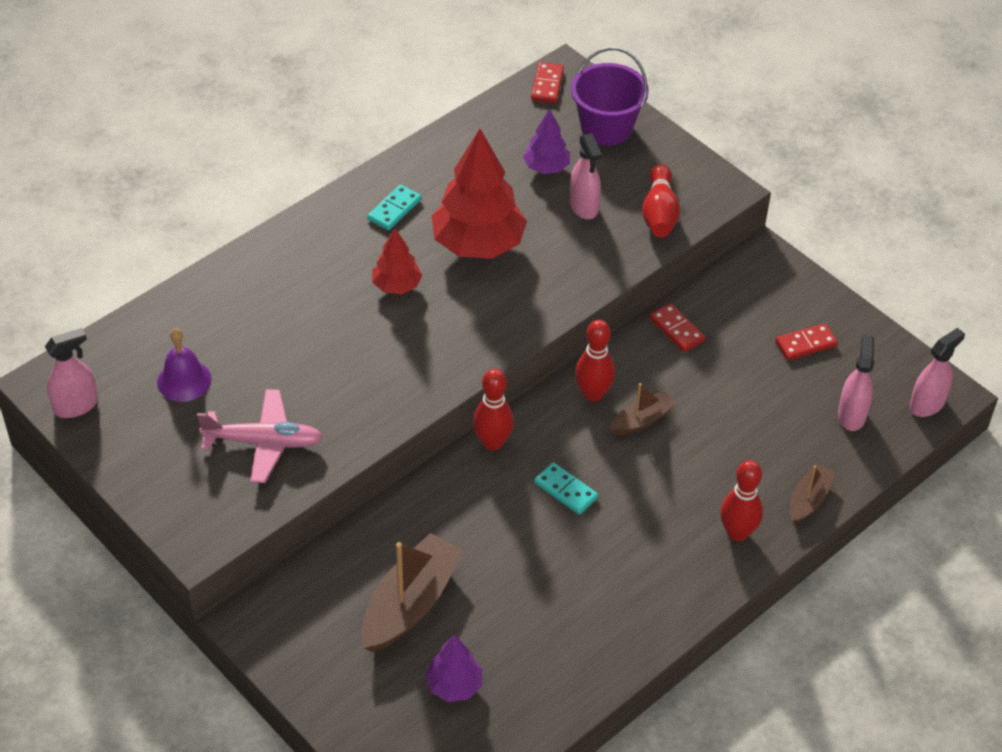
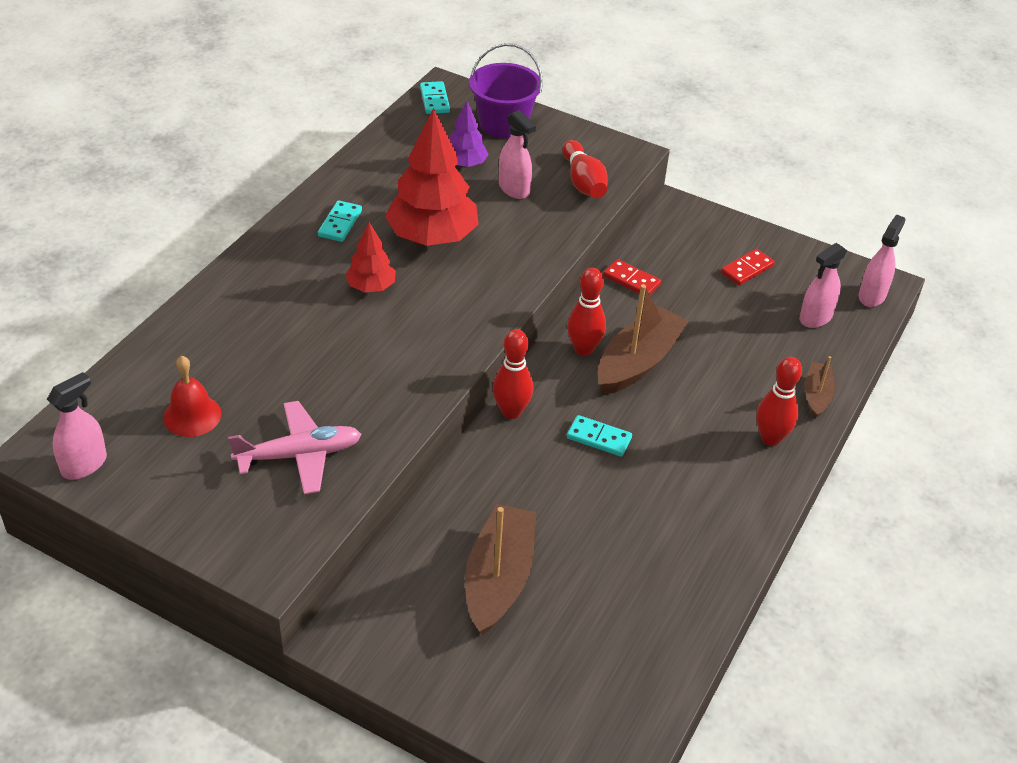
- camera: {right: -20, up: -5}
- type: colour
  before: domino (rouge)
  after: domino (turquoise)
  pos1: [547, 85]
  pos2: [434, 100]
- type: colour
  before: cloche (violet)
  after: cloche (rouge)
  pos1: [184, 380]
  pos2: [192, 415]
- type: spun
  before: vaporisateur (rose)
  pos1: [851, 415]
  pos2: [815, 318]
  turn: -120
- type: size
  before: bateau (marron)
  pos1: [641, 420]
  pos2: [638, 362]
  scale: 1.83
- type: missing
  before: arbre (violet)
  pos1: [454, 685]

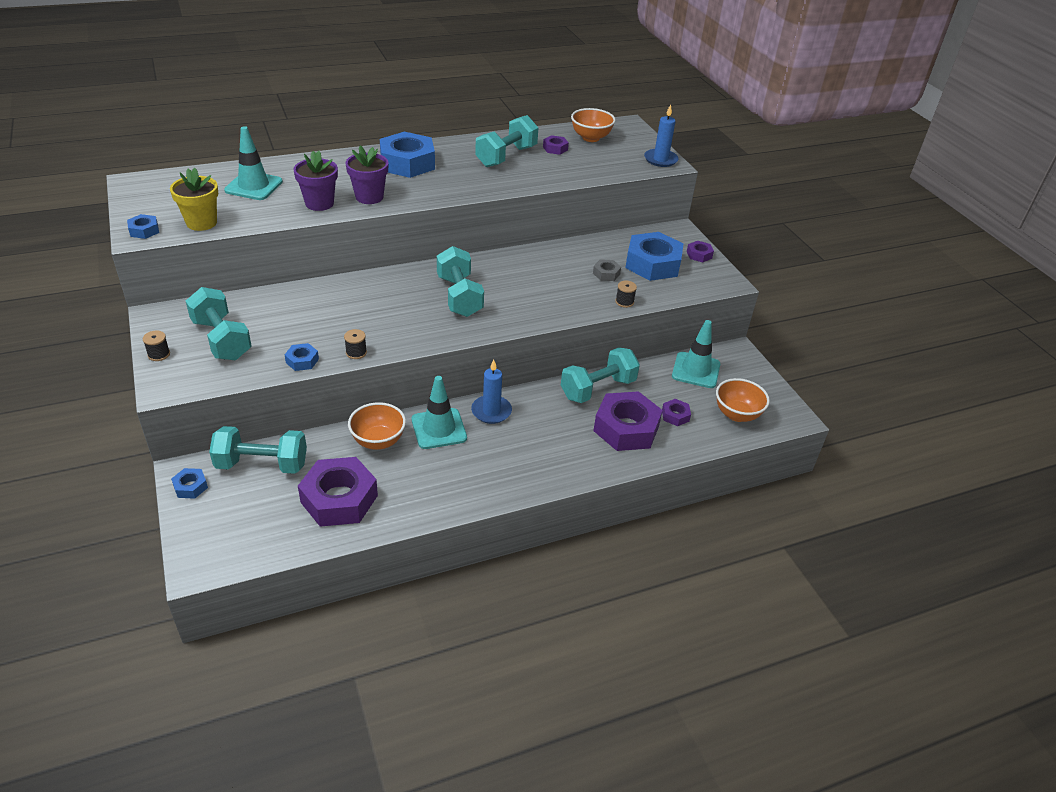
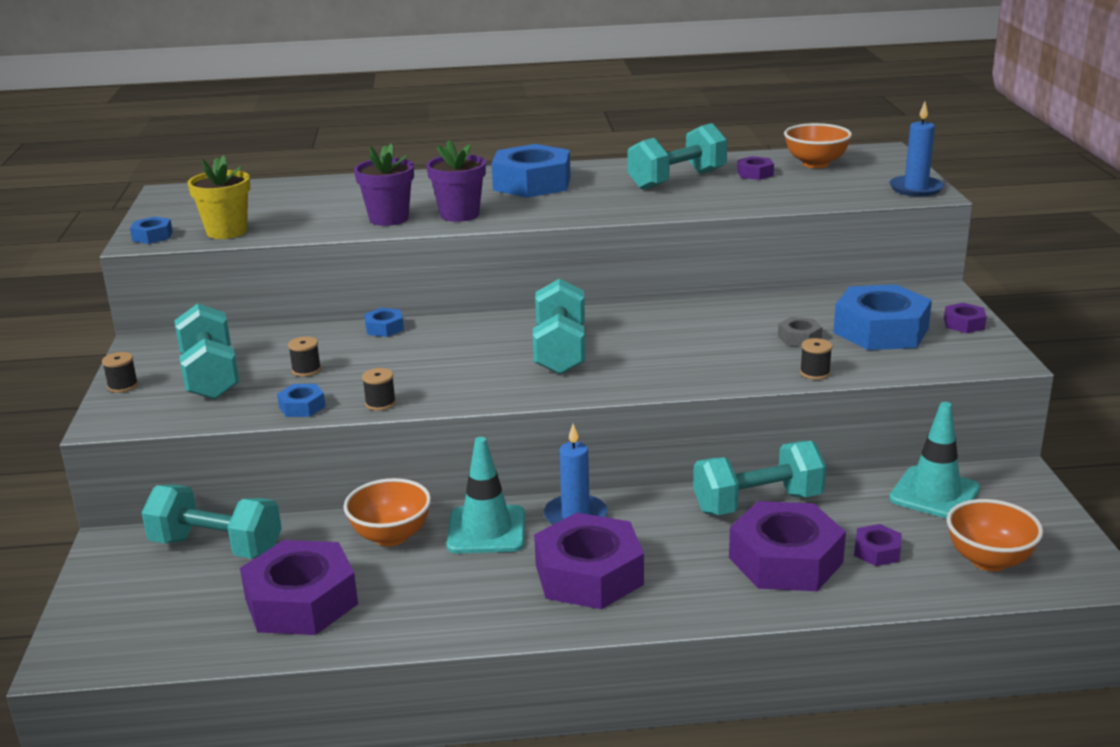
- camera: {right: 20, up: -15}
- type: missing
  before: cône de chantier (turquoise)
  pos1: [254, 186]
- type: relocated
  before: écrou (bleu)
  pos1: [190, 487]
  pos2: [384, 328]
- type: appeared
  after: bobine (noir)
  pos2: [306, 370]
- type: appeared
  after: écrou (violet)
  pos2: [589, 574]

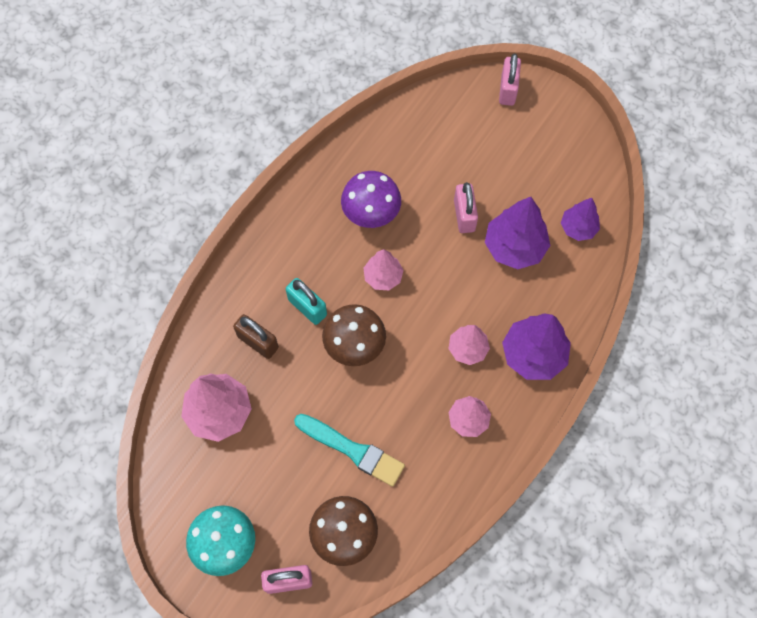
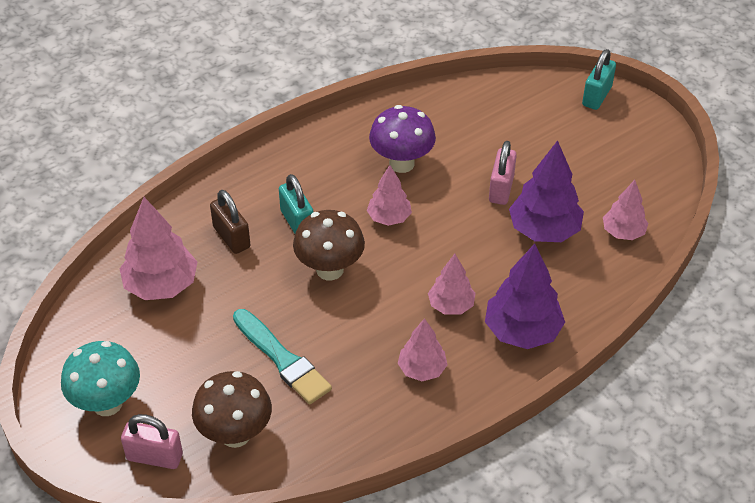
- camera: {right: 20, up: -20}
- type: colour
  before: cadenas (rose)
  after: cadenas (turquoise)
  pos1: [507, 90]
  pos2: [596, 96]
- type: colour
  before: arbre (violet)
  after: arbre (rose)
  pos1: [578, 228]
  pos2: [623, 232]

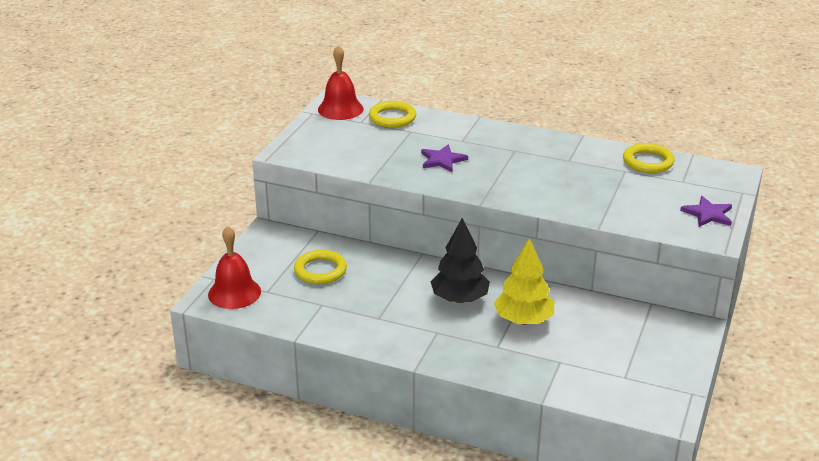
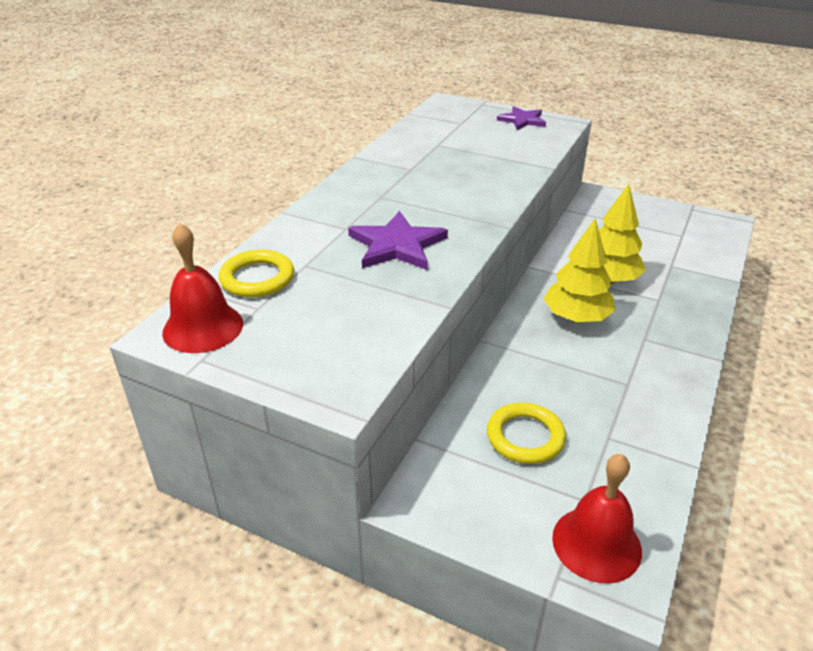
- camera: {right: -85, up: 5}
- type: missing
  before: anneau (jaune)
  pos1: [648, 162]
- type: size
  before: étoile (violet)
  pos1: [442, 160]
  pos2: [397, 245]
  scale: 1.52
- type: colour
  before: arbre (noir)
  after: arbre (jaune)
  pos1: [459, 299]
  pos2: [576, 317]

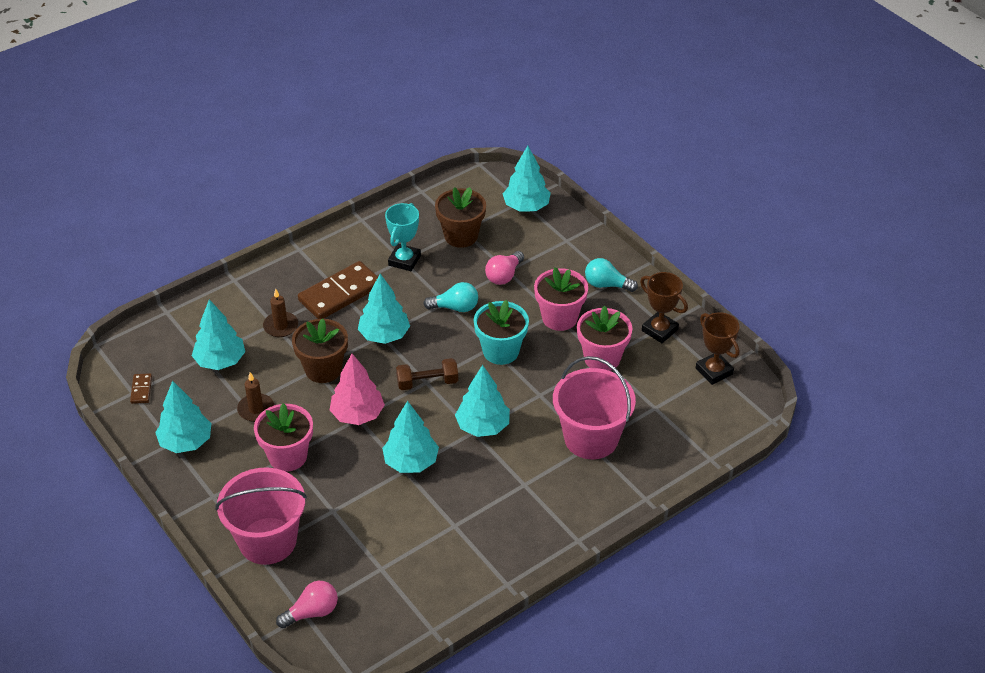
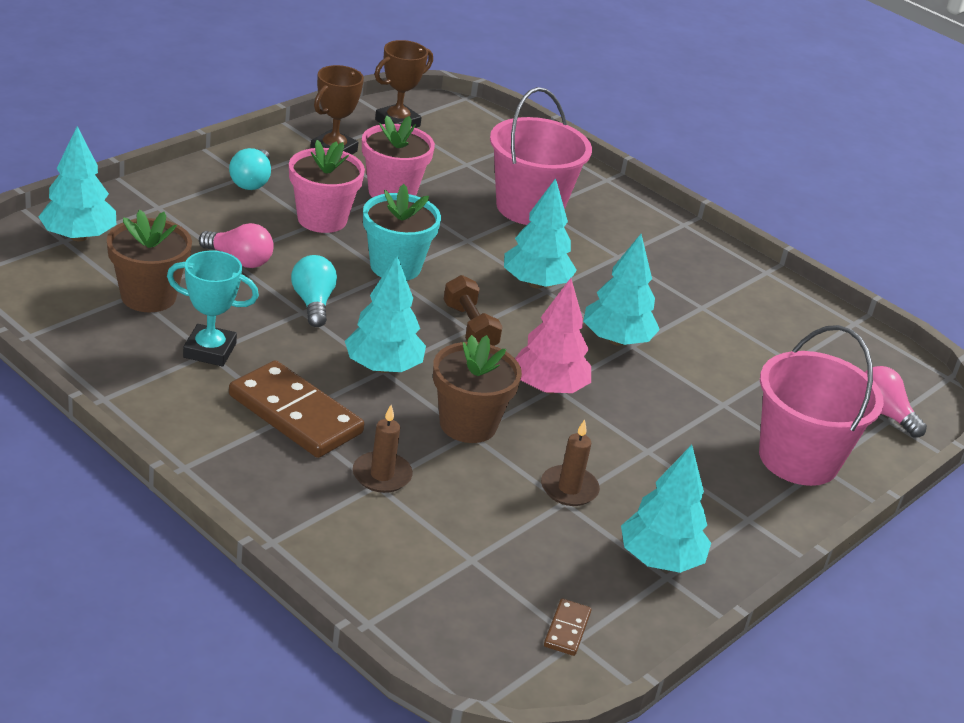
- camera: {right: -105, up: -10}
- type: missing
  before: arbre (turquoise)
  pos1: [220, 361]
- type: spun
  before: domino (marron)
  pos1: [141, 390]
  pos2: [567, 629]
  turn: -60
- type: missing
  before: pot de fleurs (rose)
  pos1: [288, 456]

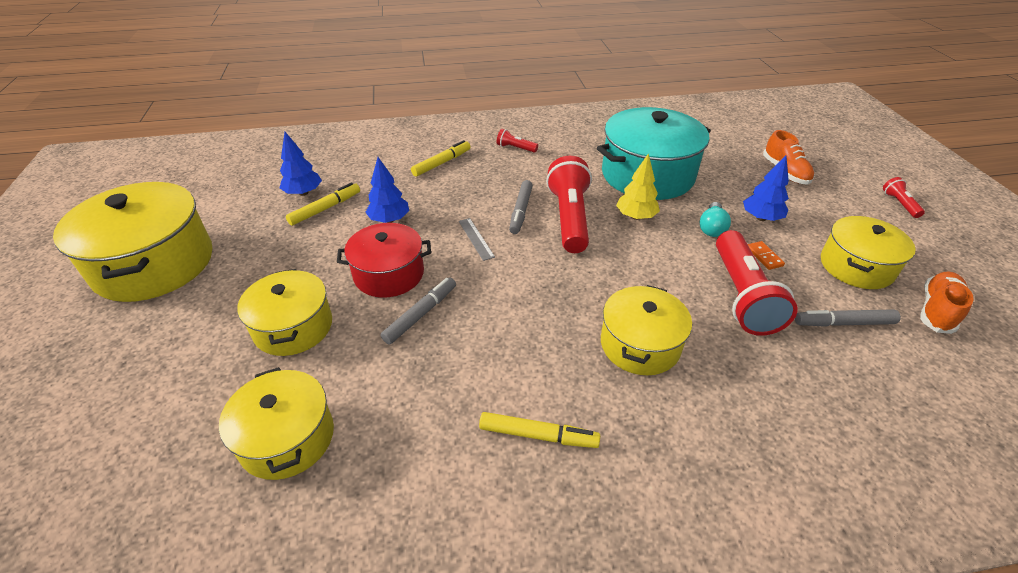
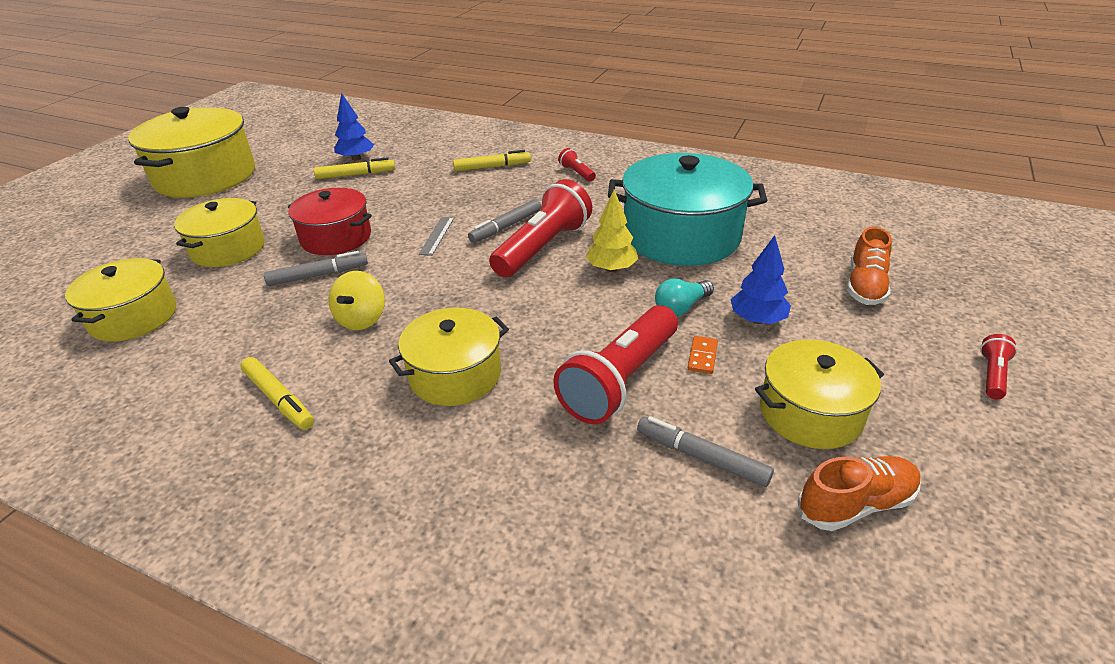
- camera: {right: 35, up: -5}
- type: missing
  before: arbre (bleu)
  pos1: [389, 220]
- type: appeared
  after: toupie (jaune)
  pos2: [362, 319]

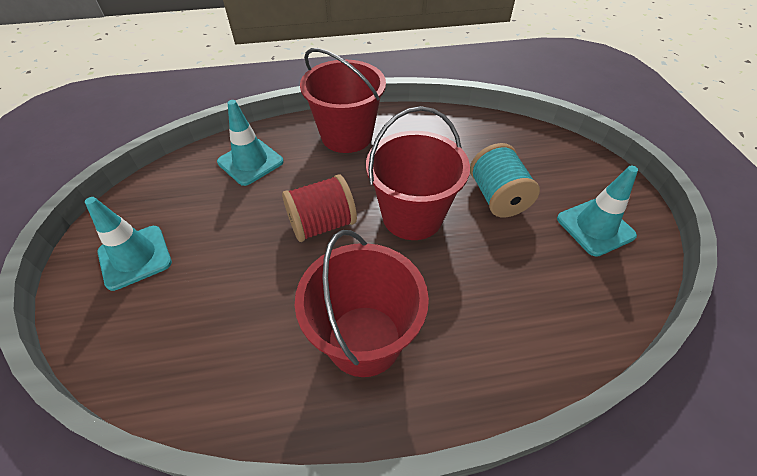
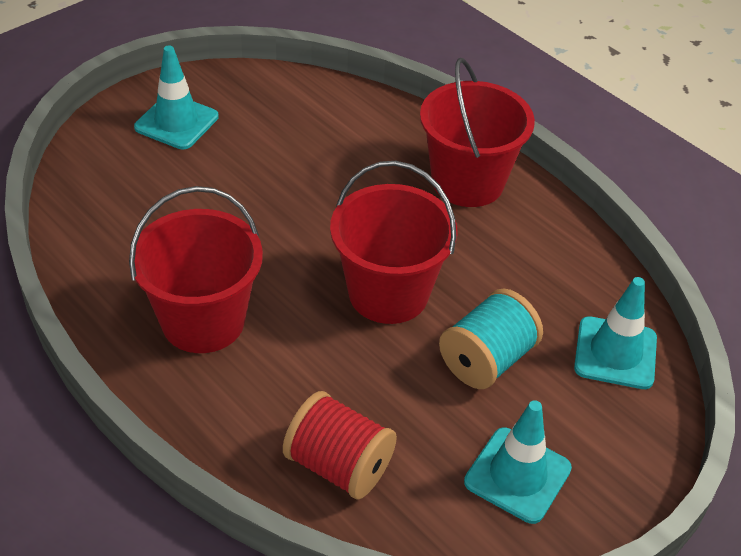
- camera: {right: 55, up: -5}
- type: relocated
  before: cône de chantier (turquoise)
  pos1: [250, 162]
  pos2: [615, 353]
- type: relocated
  before: bobine (rouge)
  pos1: [322, 224]
  pos2: [339, 465]

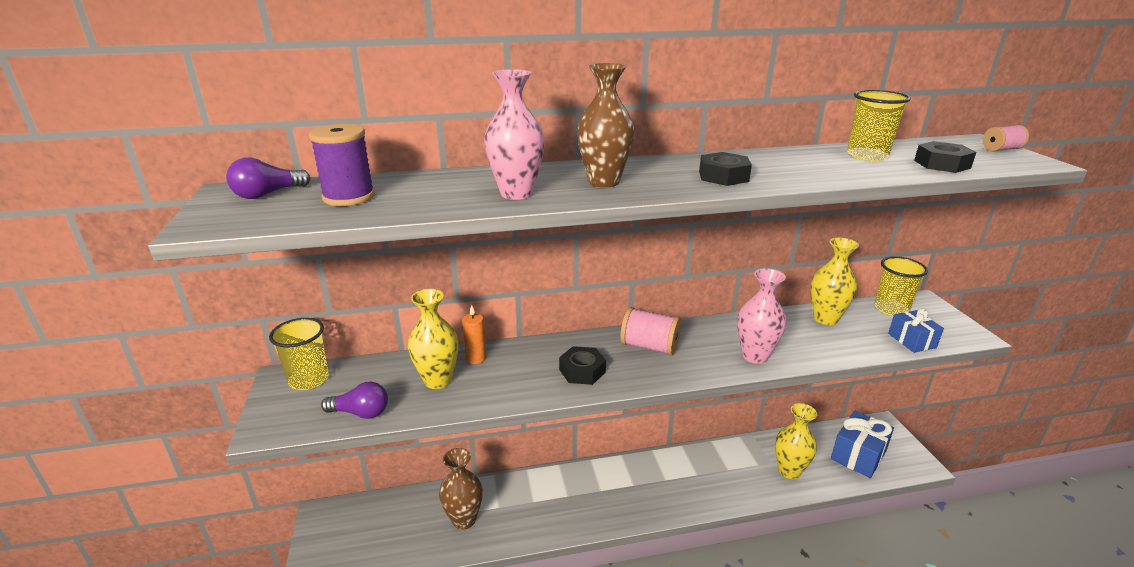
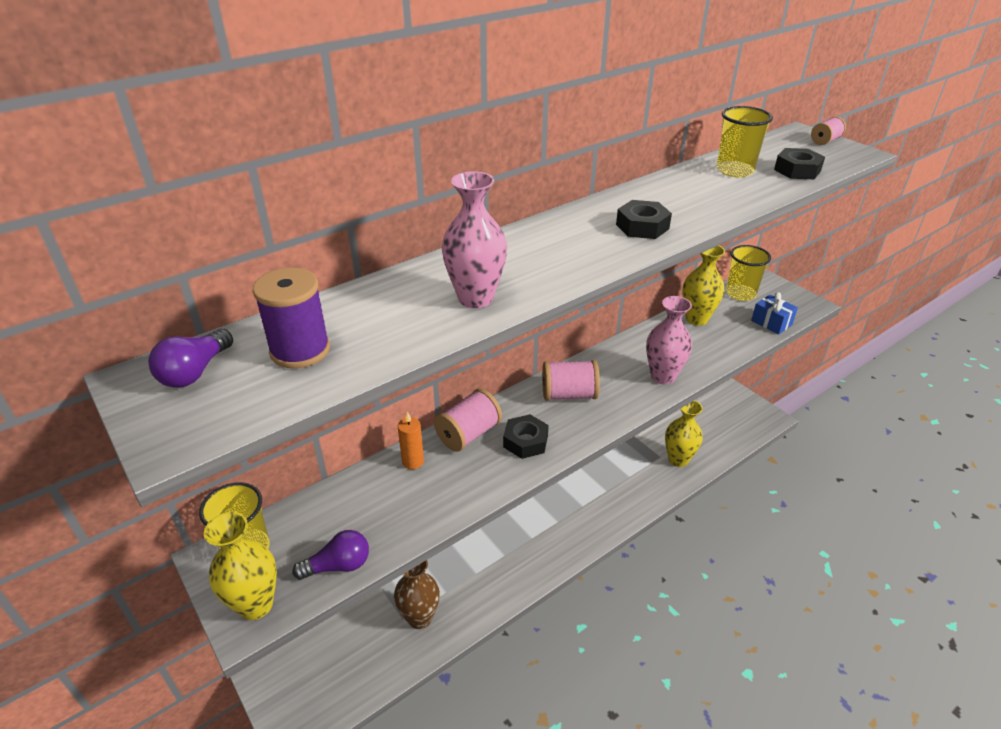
- camera: {right: -25, up: 10}
- type: missing
  before: vase (marron)
  pos1: [604, 182]
- type: relocated
  before: vase (jaune)
  pos1: [438, 380]
  pos2: [255, 605]
- type: missing
  before: cadeau (bleu)
  pos1: [858, 455]
- type: appeared
  after: bobine (rose)
  pos2: [468, 434]

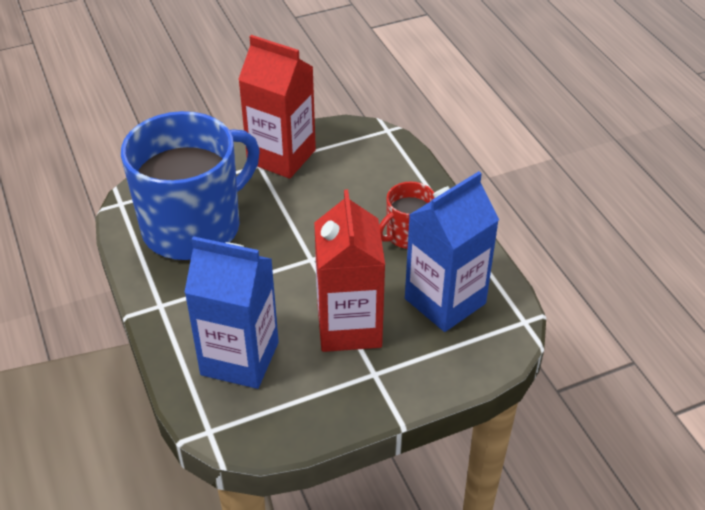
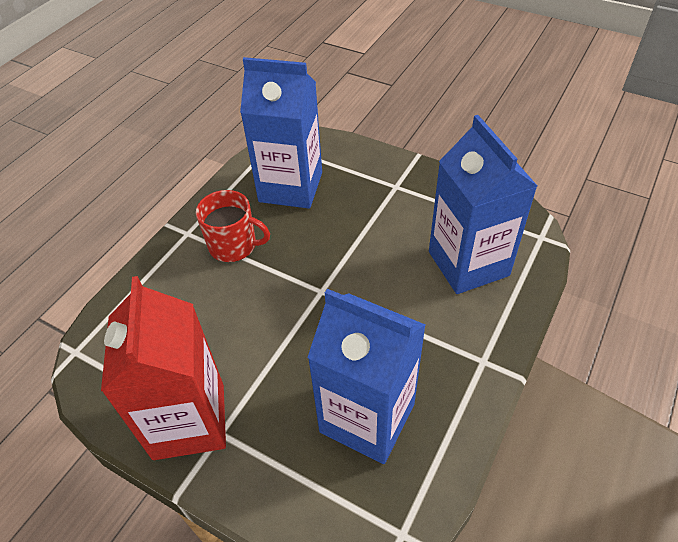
- camera: {right: -125, up: 5}
- type: exchanged
  before: tasse (bleu)
  after: brique de lait (bleu)
  pos1: [194, 226]
  pos2: [367, 418]
- type: missing
  before: brique de lait (rouge)
  pos1: [349, 327]

